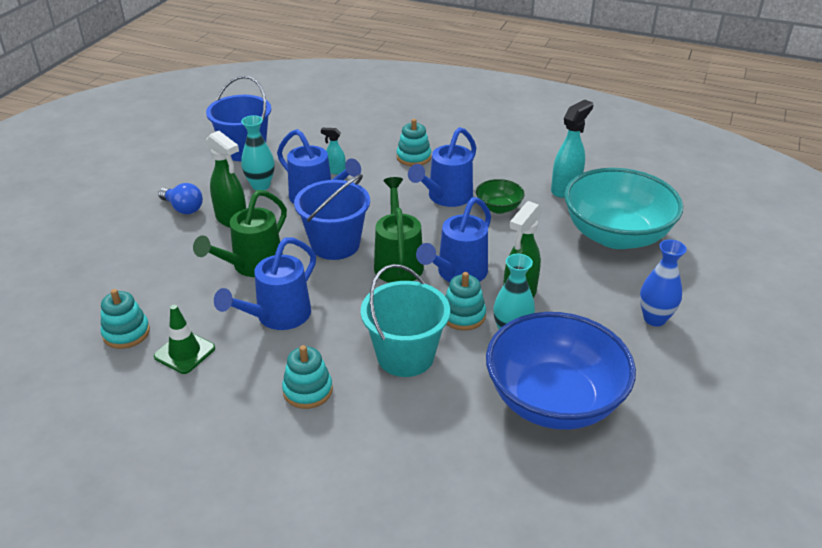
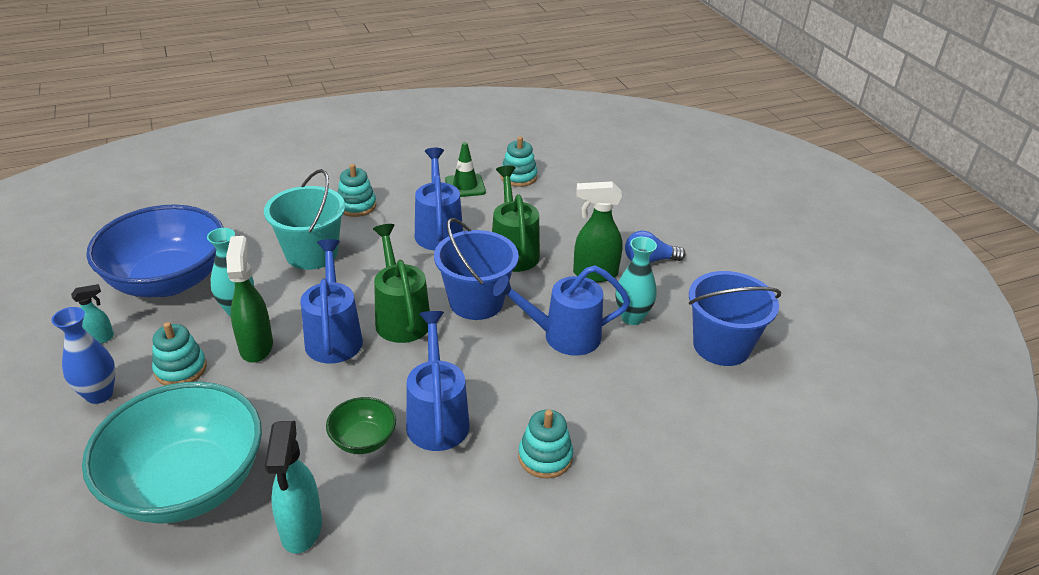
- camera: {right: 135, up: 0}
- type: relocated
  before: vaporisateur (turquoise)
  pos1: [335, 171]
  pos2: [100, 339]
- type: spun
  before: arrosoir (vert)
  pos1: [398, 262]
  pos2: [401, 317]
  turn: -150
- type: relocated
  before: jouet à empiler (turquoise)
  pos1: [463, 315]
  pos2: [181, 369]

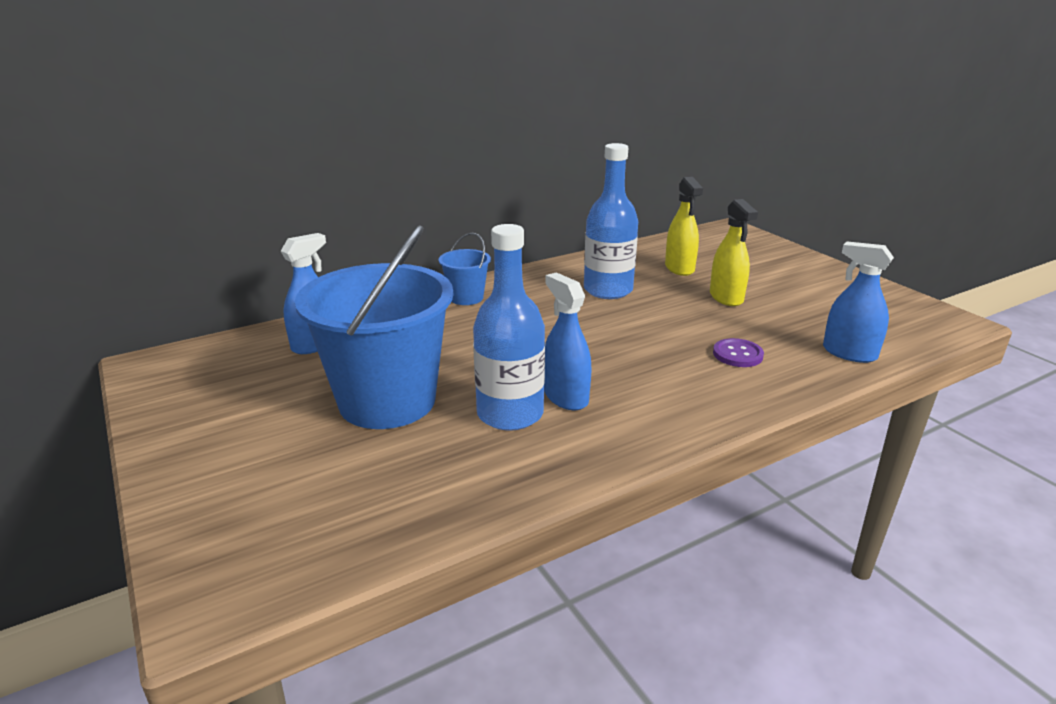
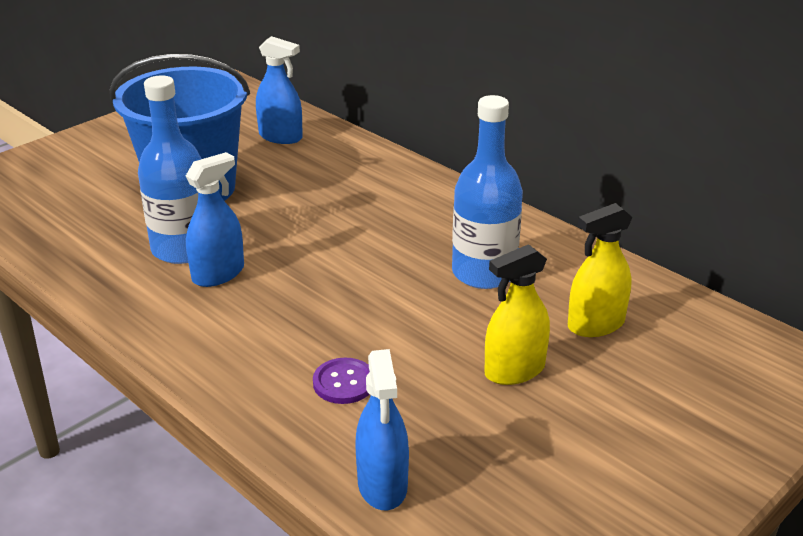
- camera: {right: 75, up: 5}
- type: missing
  before: seau (bleu)
  pos1: [466, 297]
- type: spun
  before: vaporisateur (bleu)
  pos1: [849, 353]
  pos2: [382, 485]
  turn: 150

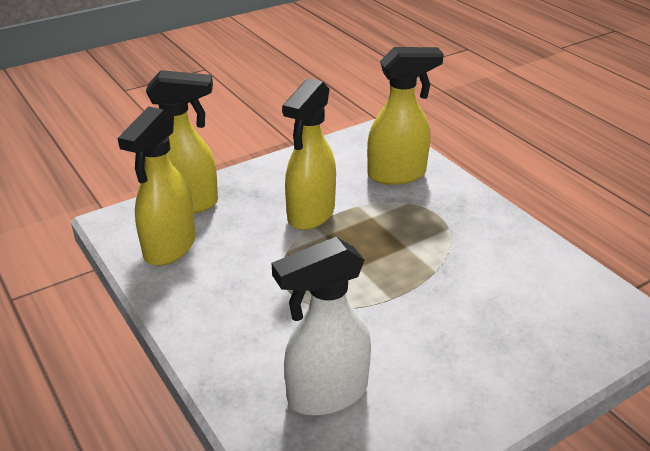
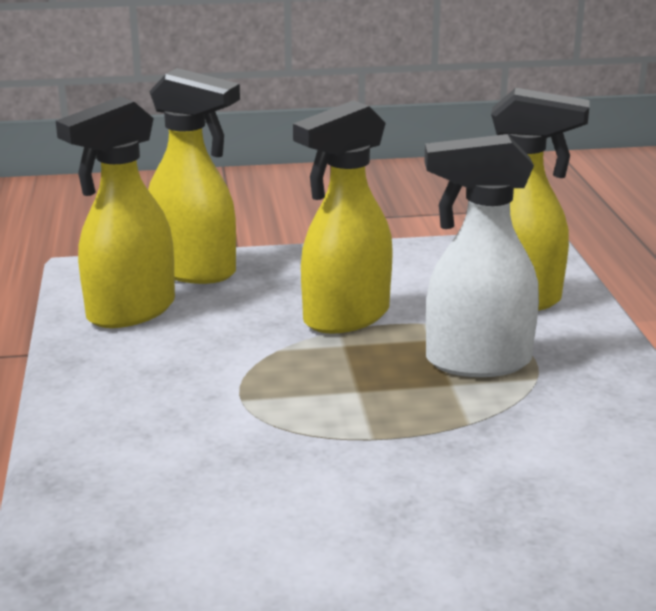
- camera: {right: 25, up: -10}
- type: relocated
  before: vaporisateur (blanc)
  pos1: [326, 394]
  pos2: [476, 362]

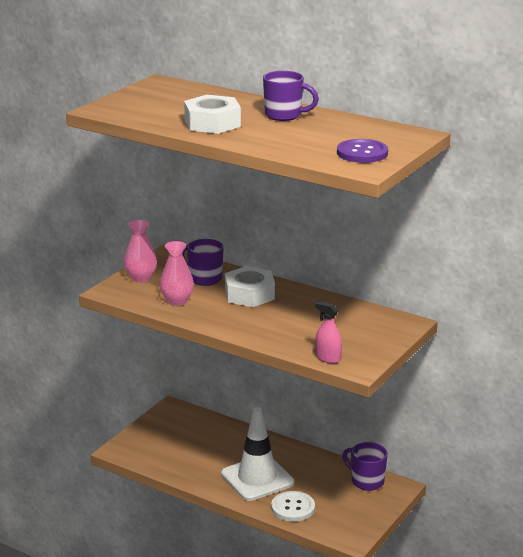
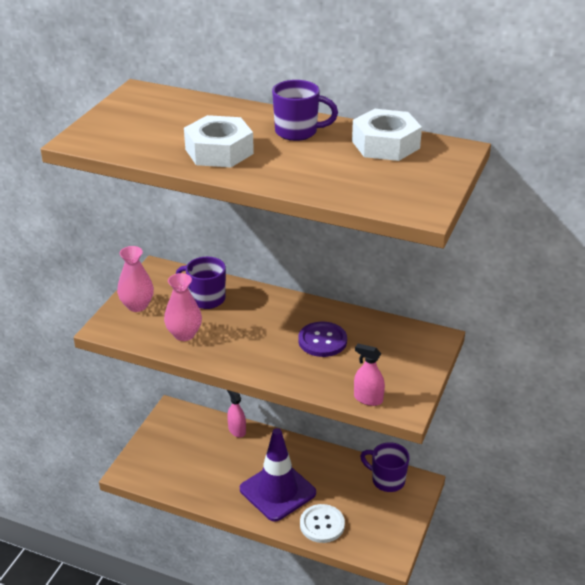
- camera: {right: -10, up: 10}
- type: relocated
  before: bouton (violet)
  pos1: [362, 153]
  pos2: [322, 341]
- type: relocated
  before: écrou (blanc)
  pos1: [249, 294]
  pos2: [385, 145]
- type: colour
  before: cône de chantier (blanc)
  after: cône de chantier (violet)
  pos1: [257, 478]
  pos2: [277, 491]
- type: appeared
  after: vaporisateur (rose)
  pos2: [237, 430]

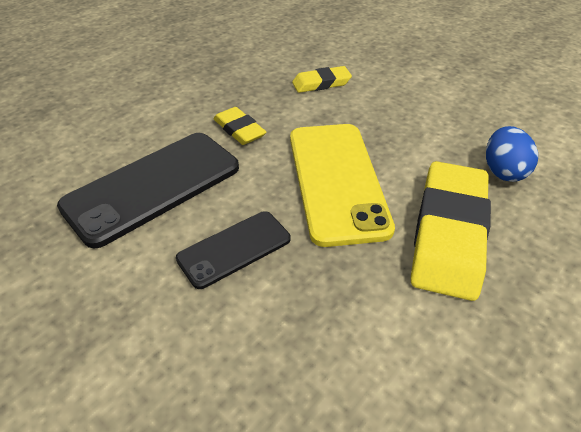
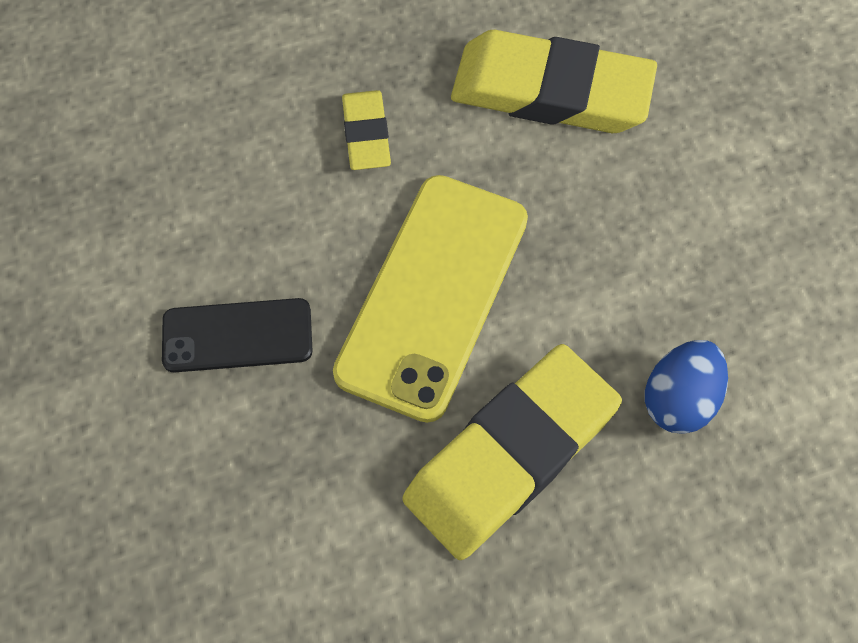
- camera: {right: 30, up: 20}
- type: size
  before: gomme (jaune)
  pos1: [321, 83]
  pos2: [551, 91]
  scale: 1.96
- type: missing
  before: téléphone (noir)
  pos1: [153, 187]

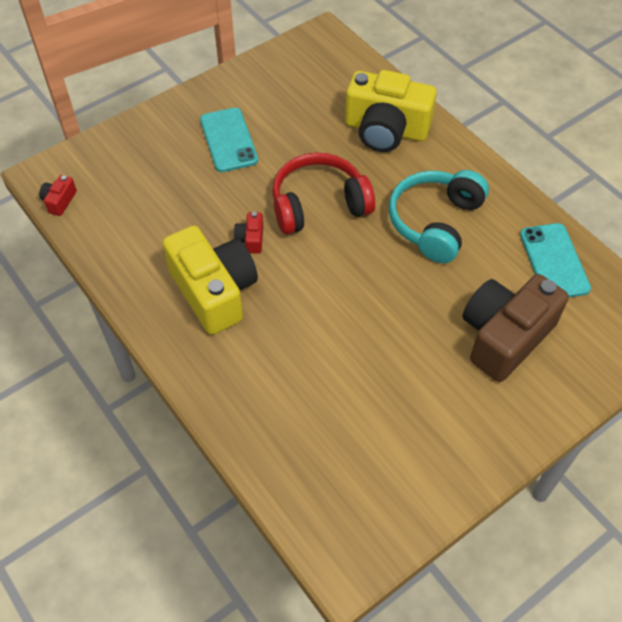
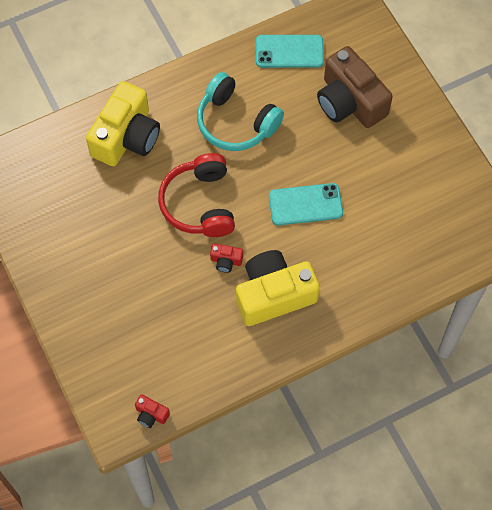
- camera: {right: -80, up: 10}
- type: relocated
  before: téléphone (turquoise)
  pos1: [228, 140]
  pos2: [305, 204]

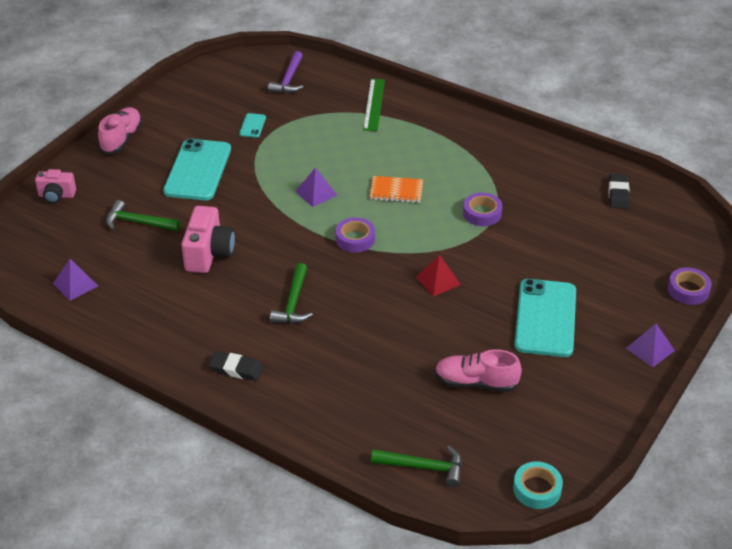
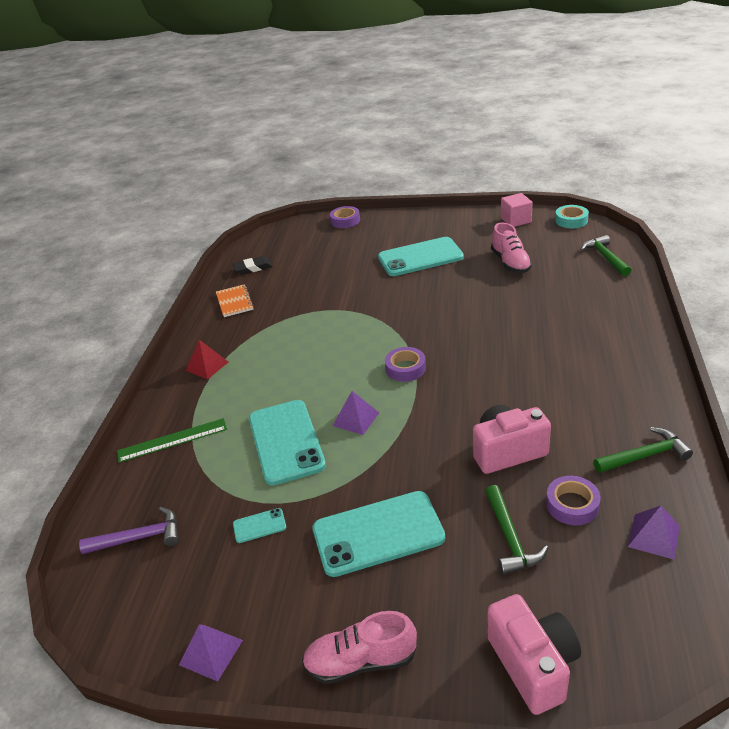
- camera: {right: -110, up: -5}
- type: size
  before: appareil photo (rose)
  pos1: [56, 196]
  pos2: [533, 665]
  scale: 1.59
- type: relocated
  before: carnet (orange)
  pos1: [396, 191]
  pos2: [234, 302]
- type: relocated
  before: ruban adhésif (violet)
  pos1: [482, 213]
  pos2: [572, 505]
- type: relocated
  before: pyramide (rouge)
  pos1: [438, 280]
  pos2: [207, 366]
- type: relocated
  before: marteau (vert)
  pos1: [293, 303]
  pos2: [645, 455]
- type: relocated
  before: pyramide (violet)
  pos1: [650, 349]
  pos2: [211, 652]
- type: missing
  before: gomme (noir)
  pos1: [236, 369]
- type: appeared
  after: cube (rose)
  pos2: [516, 220]
- type: appeared
  after: téléphone (turquoise)
  pos2: [286, 442]

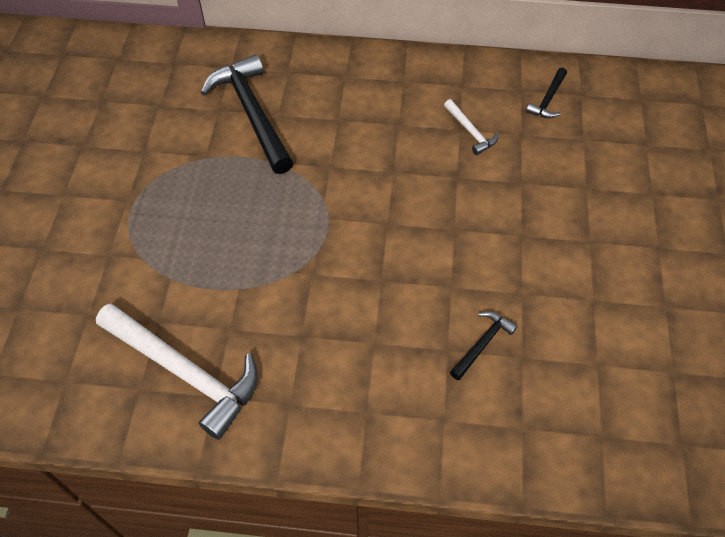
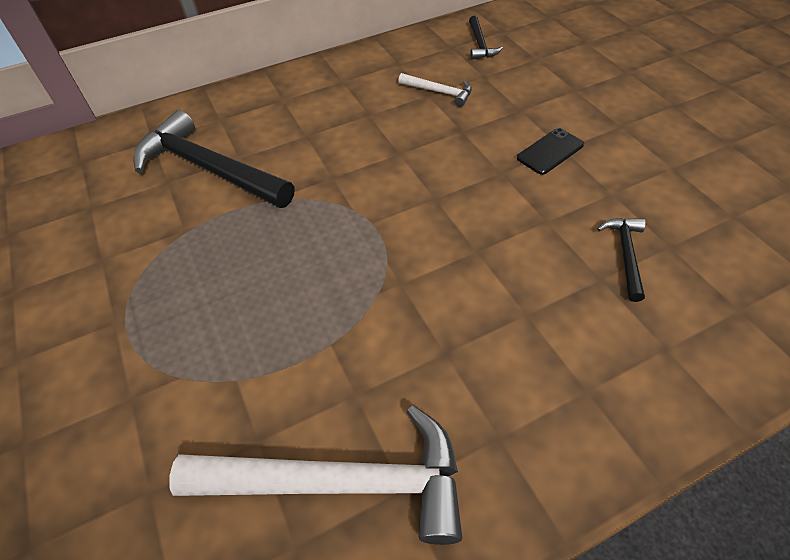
- camera: {right: -30, up: -5}
- type: appeared
  after: téléphone (noir)
  pos2: [550, 151]

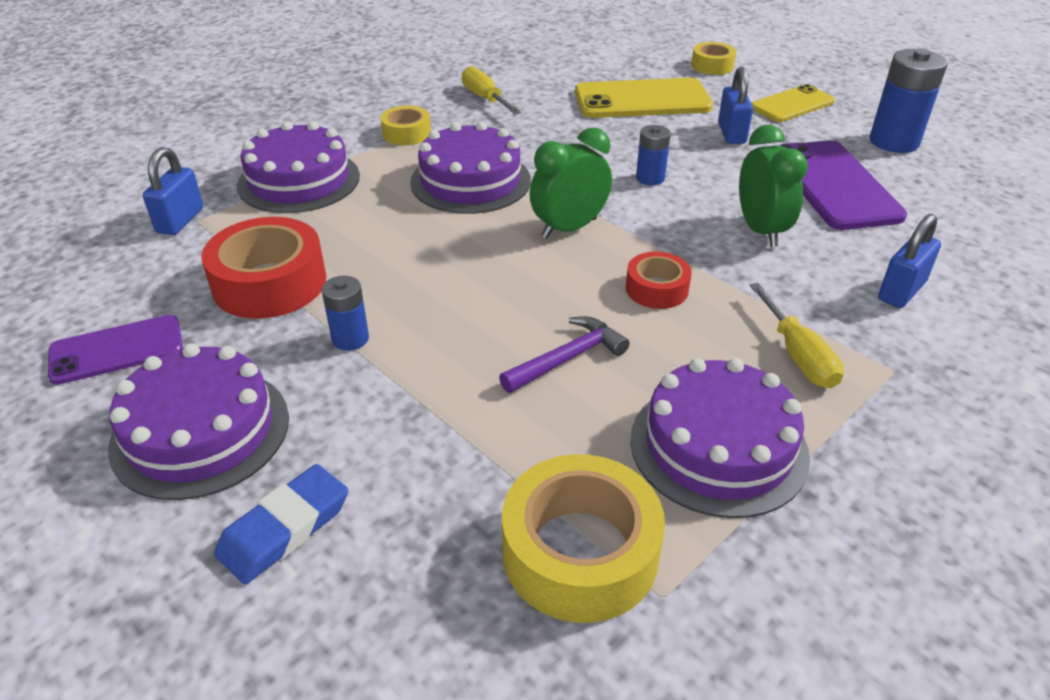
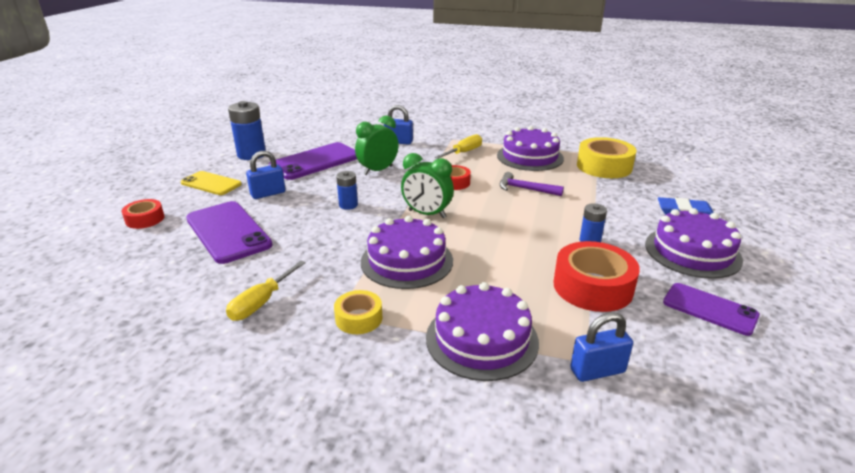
- camera: {right: -120, up: -10}
- type: colour
  before: ruban adhésif (jaune)
  after: ruban adhésif (rouge)
  pos1: [712, 66]
  pos2: [145, 219]
- type: colour
  before: téléphone (jaune)
  after: téléphone (violet)
  pos1: [642, 100]
  pos2: [228, 232]

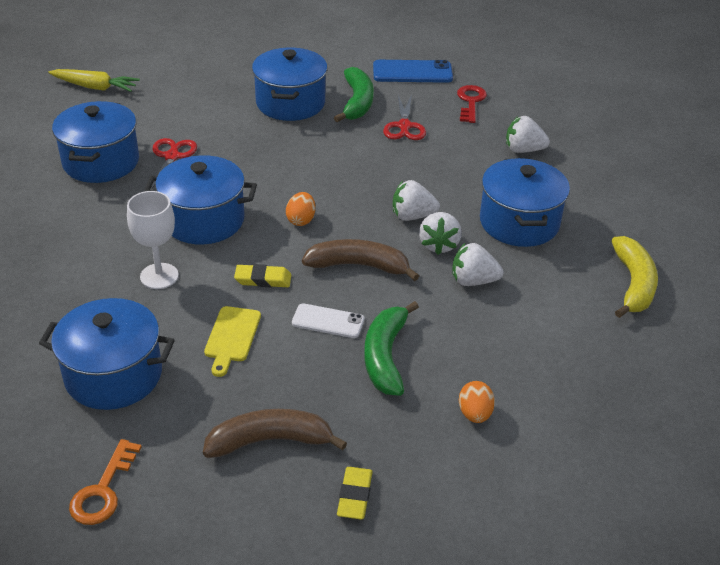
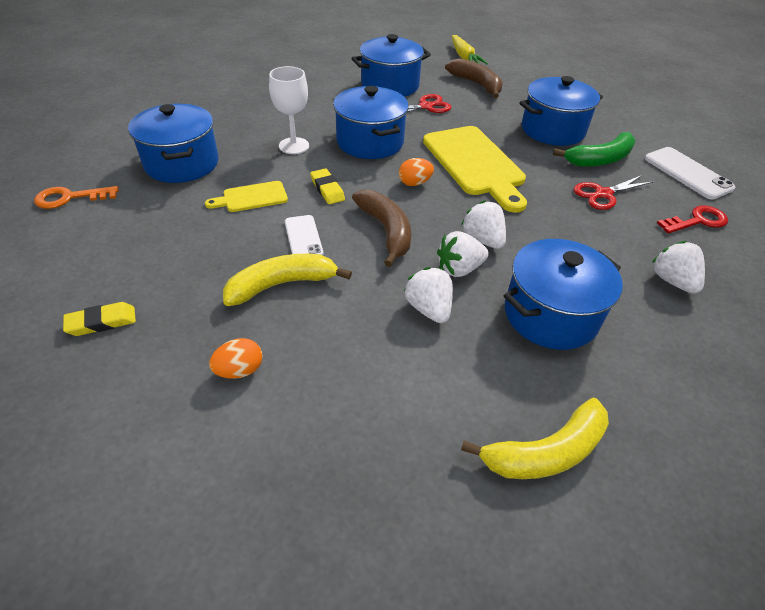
- camera: {right: 60, up: 5}
- type: colour
  before: téléphone (bleu)
  after: téléphone (blanc)
  pos1: [412, 72]
  pos2: [687, 173]
- type: colour
  before: banane (vert)
  after: banane (jaune)
  pos1: [385, 356]
  pos2: [282, 284]
- type: relocated
  before: banane (marron)
  pos1: [270, 441]
  pos2: [476, 84]
- type: appeared
  after: planche à découper (jaune)
  pos2: [475, 164]

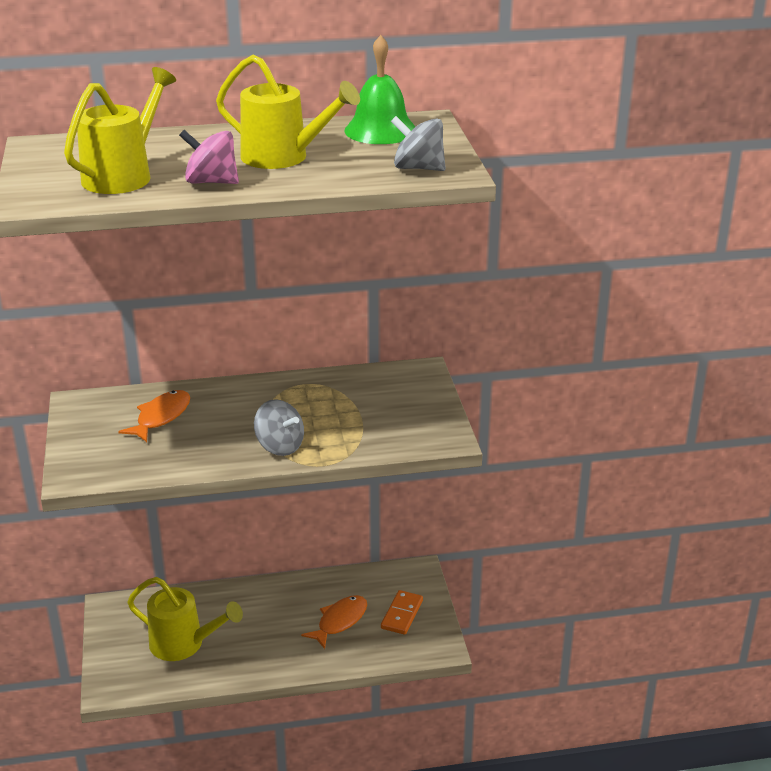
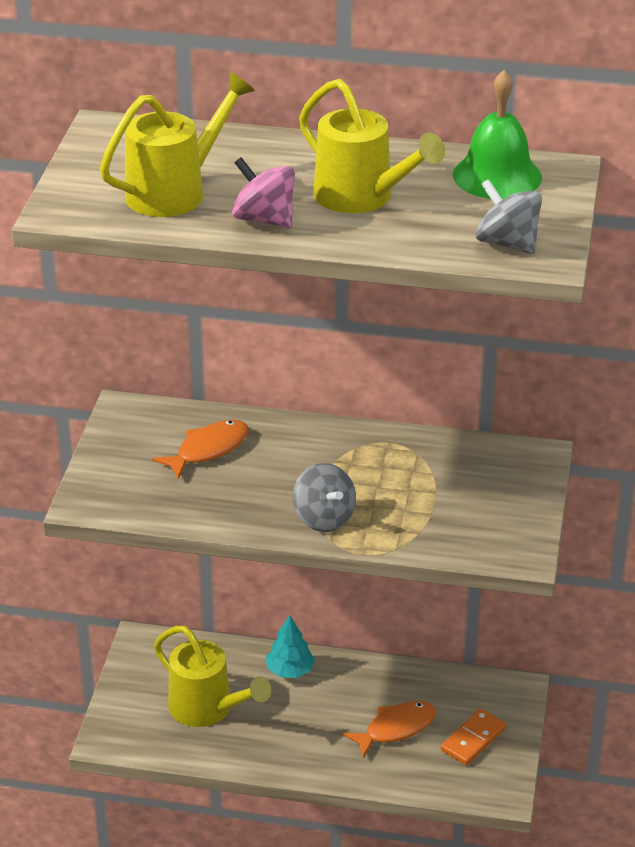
- camera: {right: 20, up: 5}
- type: appeared
  after: arbre (turquoise)
  pos2: [290, 670]

